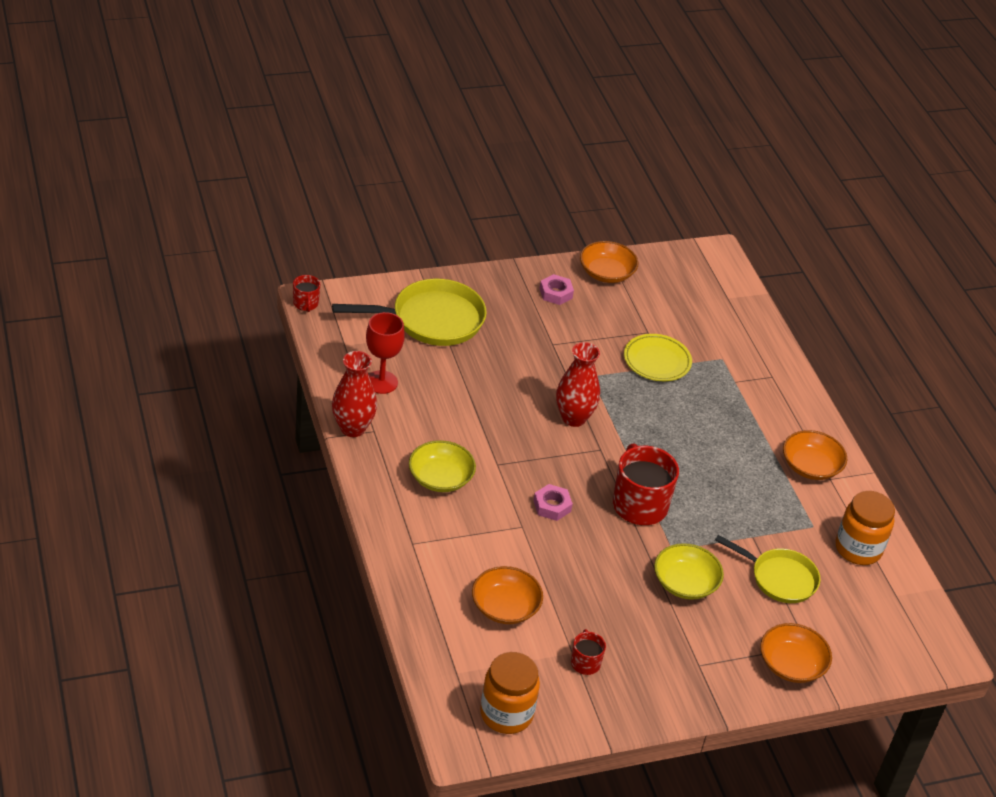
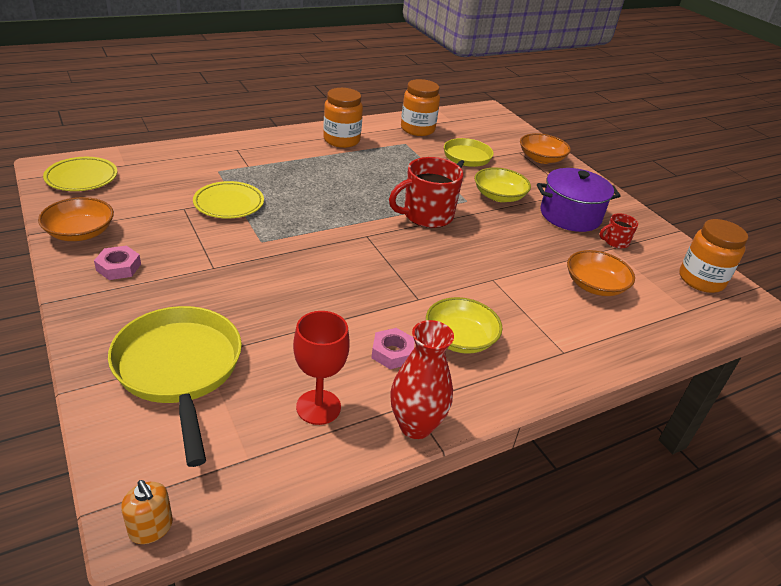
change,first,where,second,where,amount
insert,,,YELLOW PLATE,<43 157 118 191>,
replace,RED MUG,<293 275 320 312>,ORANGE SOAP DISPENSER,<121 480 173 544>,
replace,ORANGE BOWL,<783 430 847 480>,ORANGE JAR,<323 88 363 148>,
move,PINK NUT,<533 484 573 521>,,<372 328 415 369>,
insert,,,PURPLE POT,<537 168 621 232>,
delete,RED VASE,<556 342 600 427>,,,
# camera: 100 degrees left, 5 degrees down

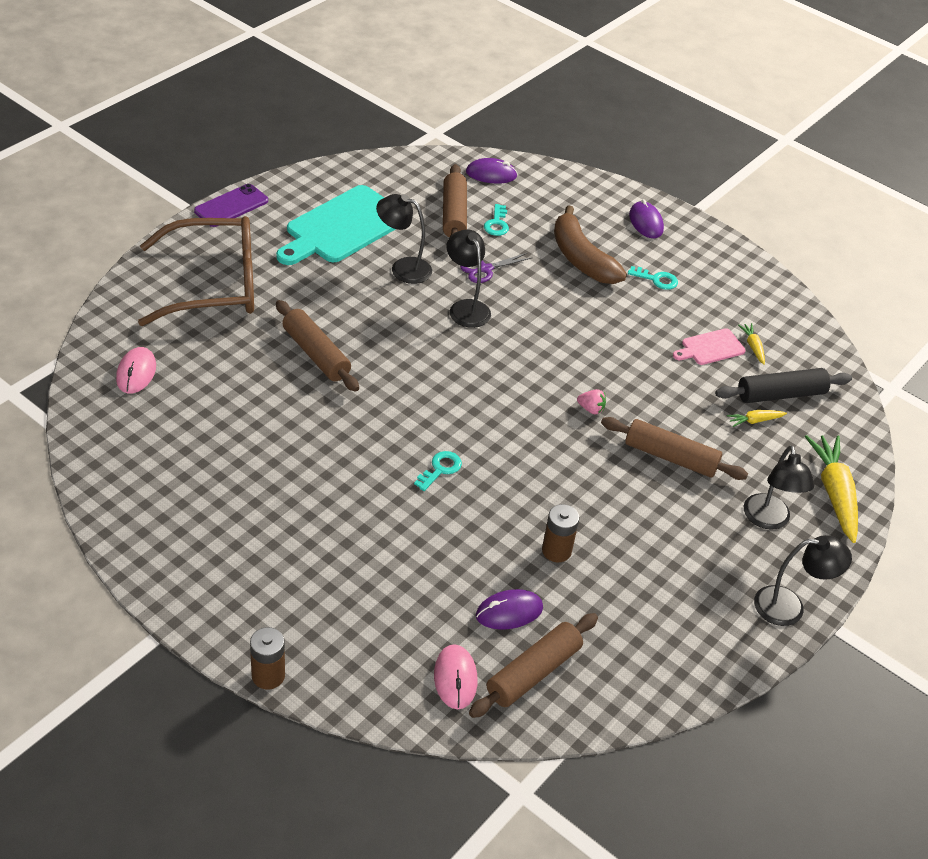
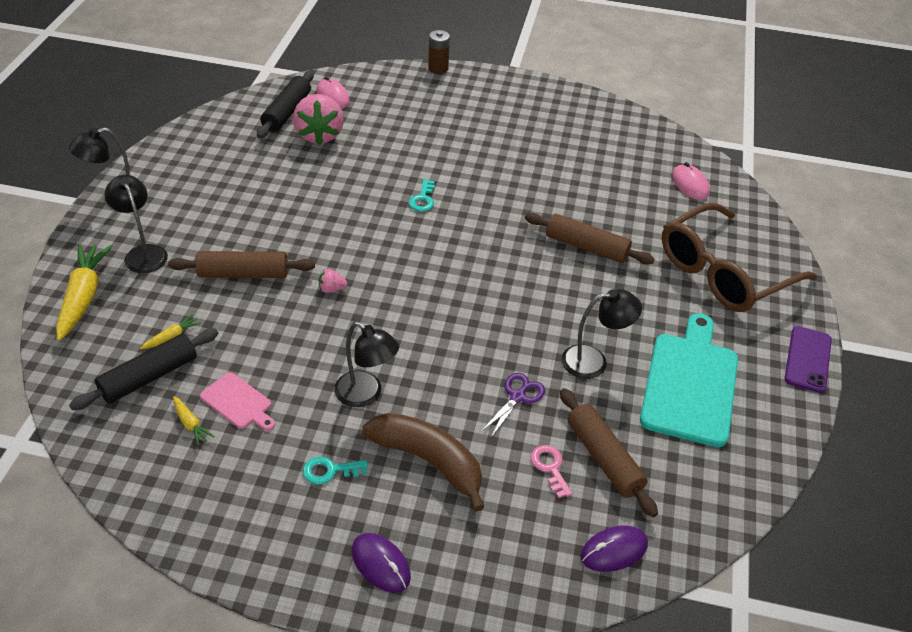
change,first,where,second,where,amount
rotate,YELLOW CARROT,<805 435 858 543>,,<56 244 113 341>,150 degrees counterclockwise
rotate,PINK CUTTING BOARD,<673 328 746 365>,,<200 372 275 431>,90 degrees clockwise
recolor,BROWN ROLLING PIN,<469 613 598 718>,BLACK ROLLING PIN,<257 71 314 138>,
replace,PURPLE MOUSE,<476 589 543 630>,PINK STRAWBERRY,<293 94 344 145>,
move,BLACK LAMP,<447 229 491 328>,,<334 322 399 407>,
recolor,TURQUOISE KEY,<484 204 509 236>,PINK KEY,<530 445 572 498>,
delete,BROWN BATTERY,<542 504 579 562>,,,
# camera: 155 degrees right, 0 degrees up

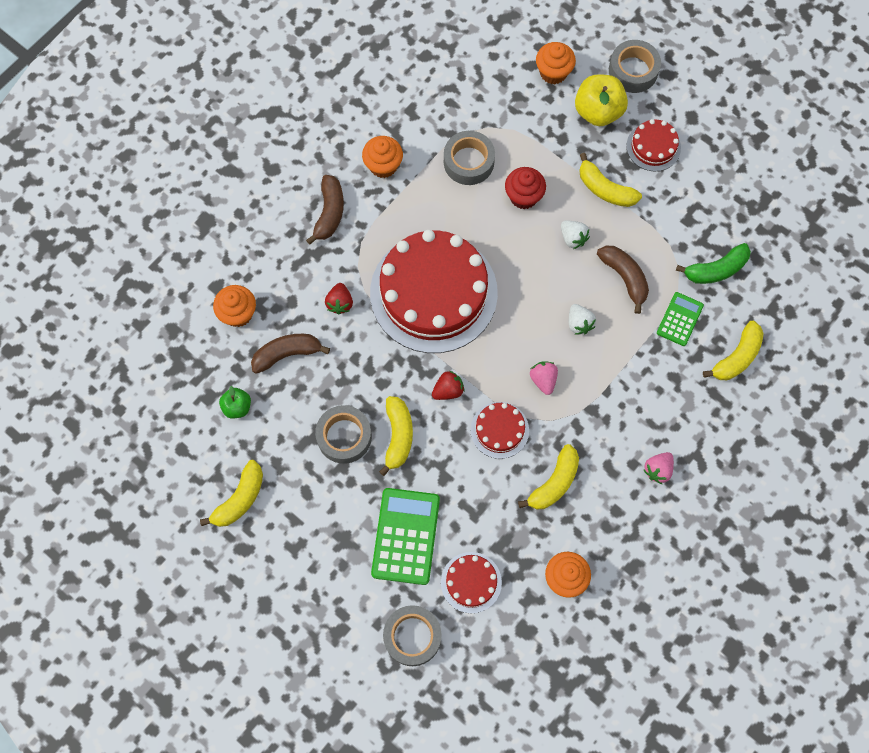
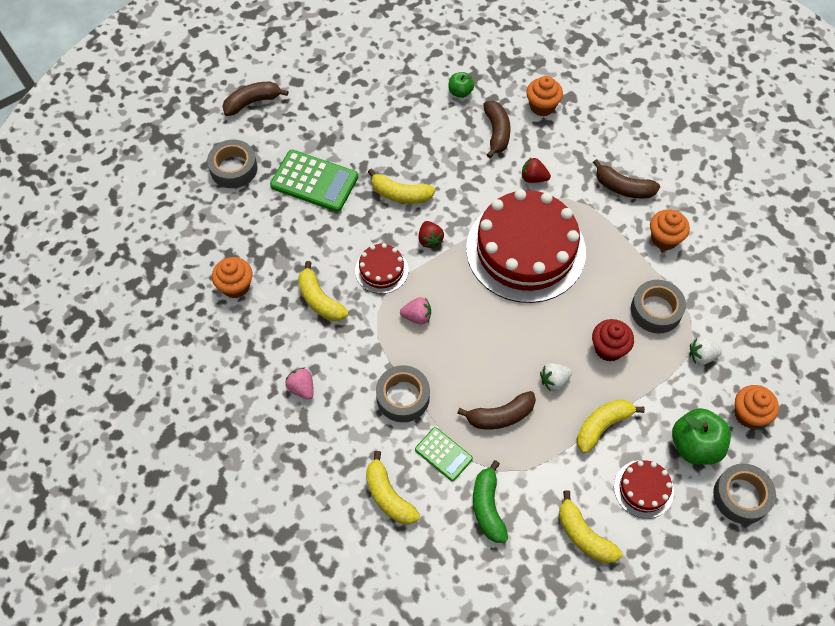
change,first,where,second,where,amount
insert,,,BROWN BANANA,<222 82 288 116>,
move,GREY TAPE,<315 405 372 464>,,<376 365 430 422>,
move,YELLOW BANANA,<200 460 263 527>,,<559 490 623 563>,
recolor,YELLOW APPLE,<575 74 628 126>,GREEN APPLE,<672 408 731 465>,
move,WHITE STRAWBERRY,<569 304 596 335>,,<689 337 722 365>,
delete,RED CAKE,<441 552 502 613>,,,
# camera: 105 degrees right, 10 degrees down

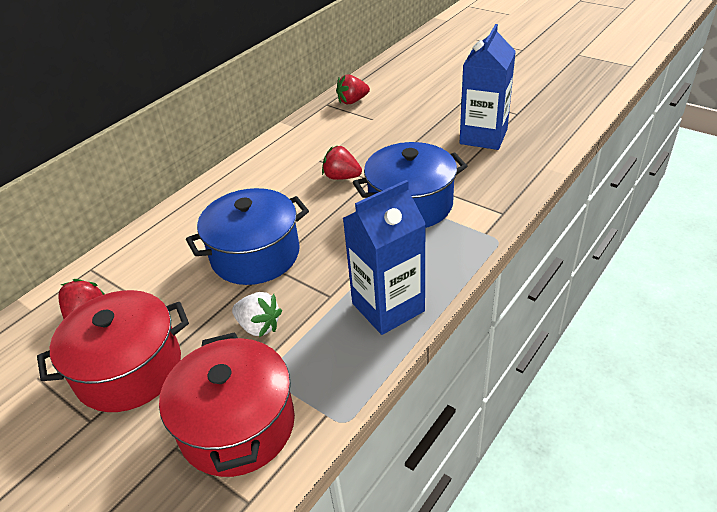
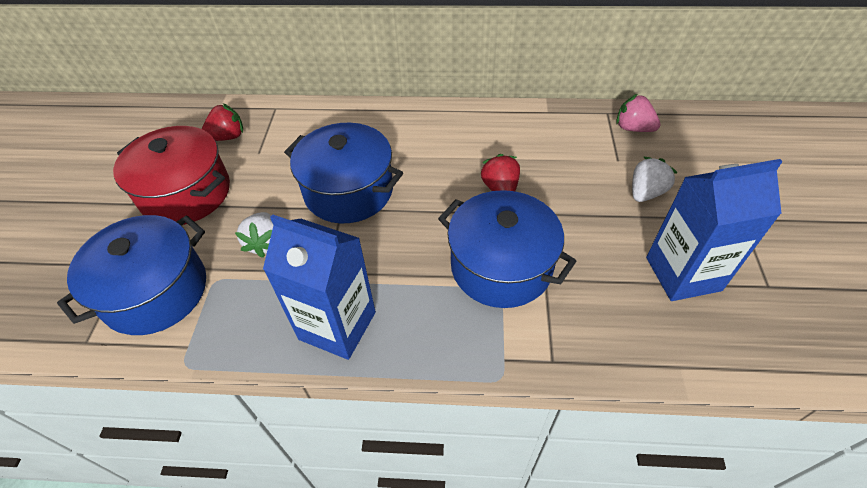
change,first,where,second,where,amount
recolor,RED POT,<159 332 295 477>,BLUE POT,<57 215 206 335>,
recolor,RED STRAWBERRY,<336 74 370 104>,PINK STRAWBERRY,<616 94 661 132>,
insert,,,WHITE STRAWBERRY,<632 157 678 202>,
# camera: 55 degrees right, 10 degrees up

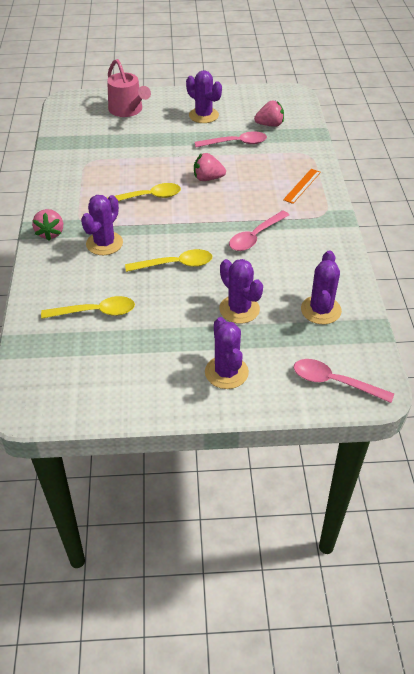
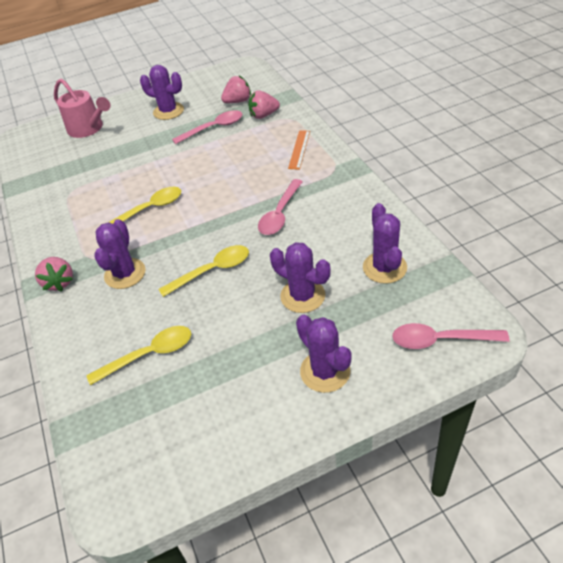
change,first,where,second,where,amount
move,PINK STRAWBERRY,<194 153 226 181>,,<248 91 280 119>,
# camera: 15 degrees left, 0 degrees up

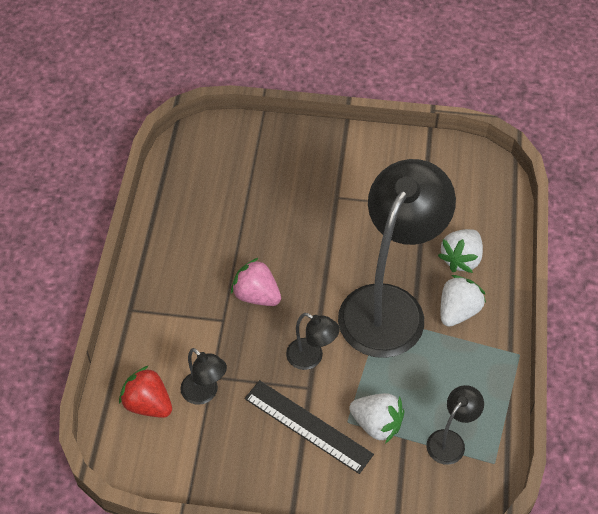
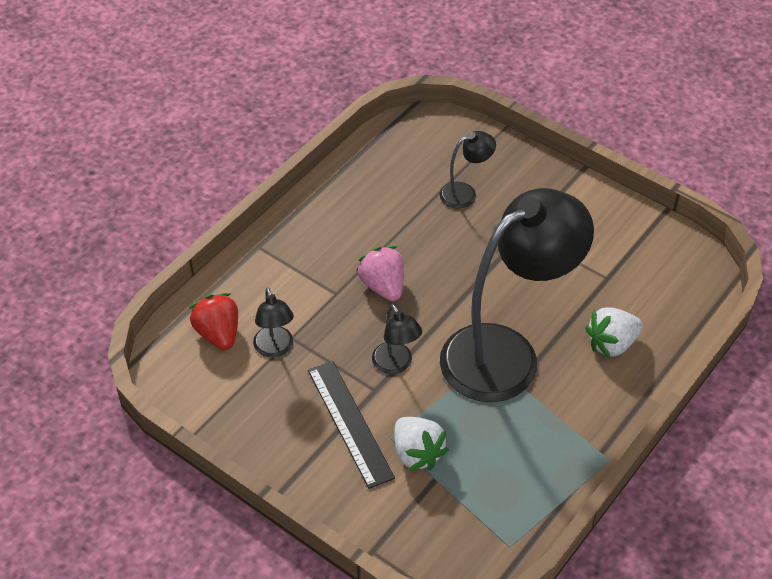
change,first,where,second,where,amount
move,BLACK LAMP,<427 385 484 465>,,<440 131 496 209>,
delete,WHITE STRAWBERRY,<441 275 486 327>,,,
# camera: 30 degrees right, 5 degrees down

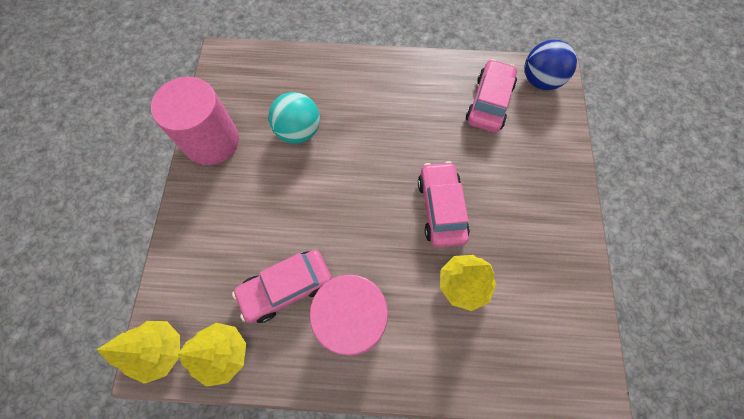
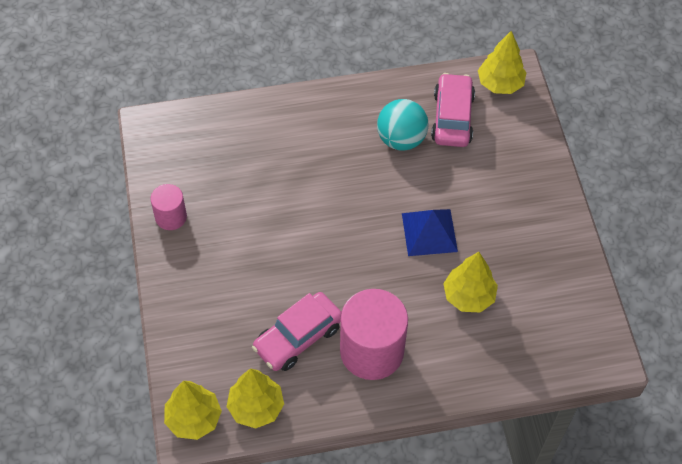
change,first,where,second,where,amount
resize,PINK CYLINDER,<151 77 239 165>,,<150 184 187 230>,x0.53
move,TURQUOISE BALL,<268 92 320 144>,,<377 99 428 151>,
replace,PINK CAR,<418 161 470 248>,BLUE PYRAMID,<402 209 458 256>,
replace,BLUE BALL,<525 39 577 90>,YELLOW TREE,<478 31 527 94>,
# camera: 15 degrees left, 10 degrees down

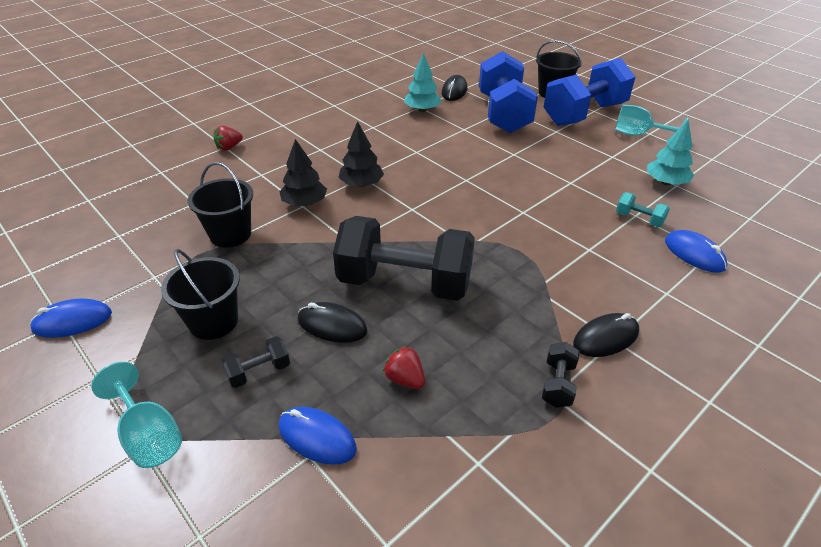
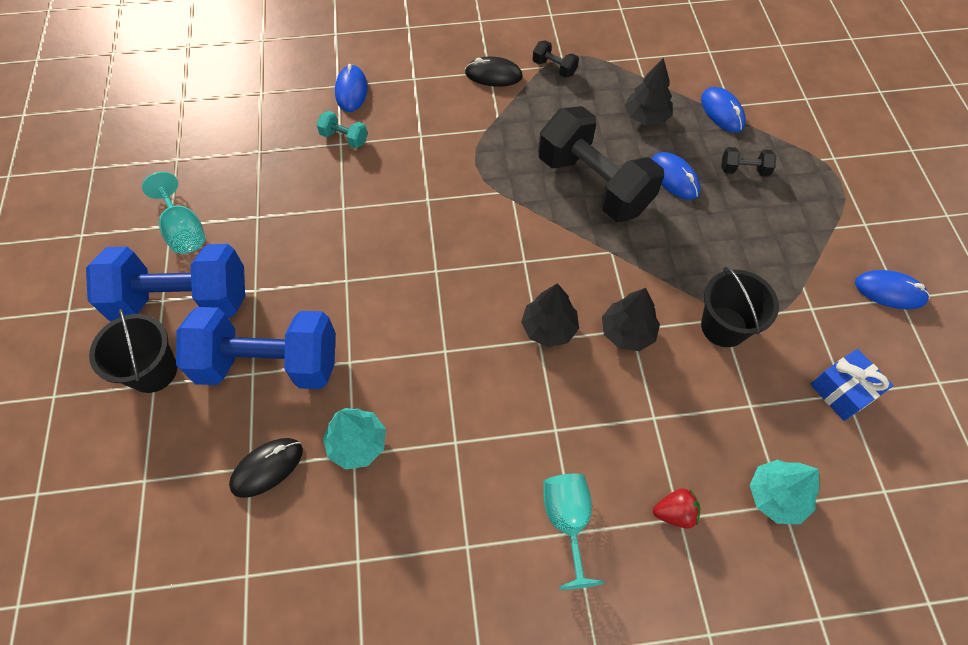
change,first,where,second,where,amount
rotate,BLUE DUMBBELL,<479 51 538 133>,,<176 307 335 389>,60 degrees clockwise
rotate,TURQUOISE DUMBBELL,<616 192 670 227>,,<317 111 368 148>,45 degrees counterclockwise
rotate,BLACK DUMBBELL,<542 342 580 407>,,<533 40 579 78>,75 degrees clockwise
move,TURQUOISE GOBLET,<91 362 182 468>,,<543 474 604 590>,
replace,RED STRAWBERRY,<383 346 425 389>,BLACK TREE,<625 58 673 125>,
recolor,BLACK MOUSE,<298 302 368 343>,BLUE MOUSE,<652 152 701 200>,
move,TURQUOISE TREE,<647 120 694 185>,,<750 460 819 524>,
insert,,,BLUE GIFT,<810 349 893 421>,
delete,BLACK BUCKET,<161 249 240 340>,,,
# camera: 145 degrees left, 20 degrees up

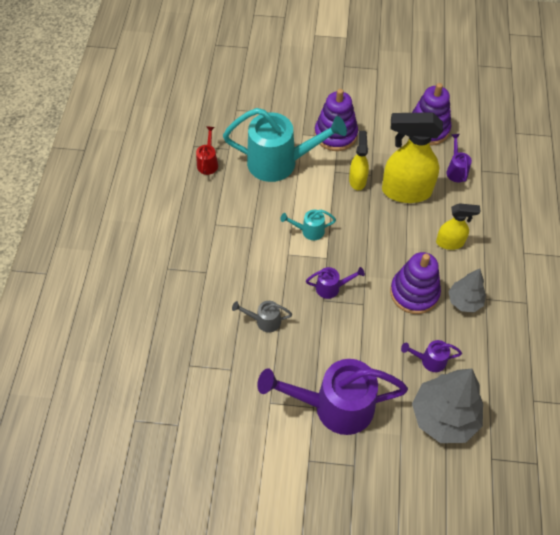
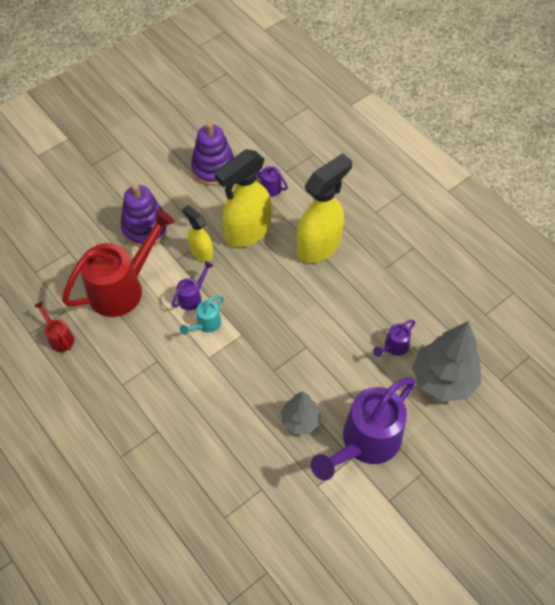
change,first,where,second,where,amount
recolor,TURQUOISE WATERING CAN,<223 108 347 182>,RED WATERING CAN,<62 209 175 317>,
move,PURPLE WATERING CAN,<306 267 365 299>,,<171 261 213 310>,
move,GREY TREE,<448 269 486 312>,,<281 391 321 434>,
resize,YELLOW SPRAY BOTTLE,<436 203 480 250>,,<297 153 352 263>,x1.84
delete,GREY WATERING CAN,<232 301 292 332>,,,
delete,PURPLE STACKING TOY,<390 252 441 314>,,,
# camera: 45 degrees left, 0 degrees up

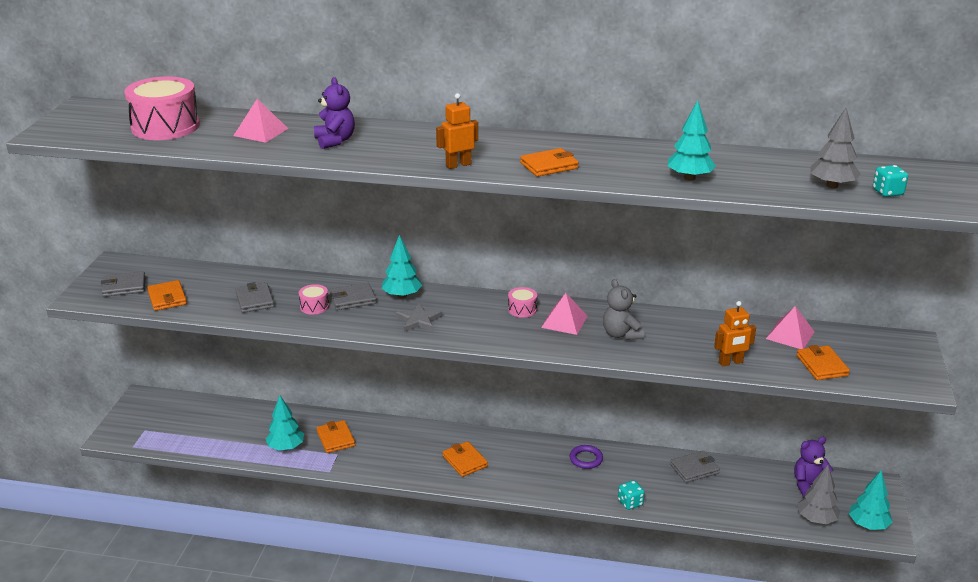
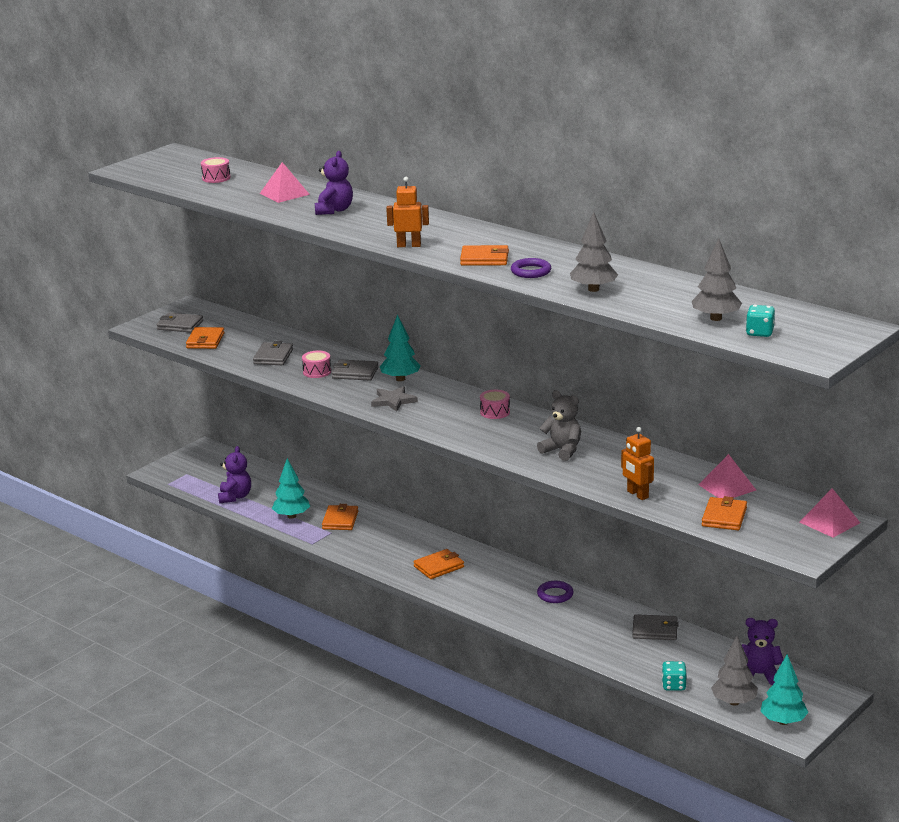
change,first,where,second,where,amount
resize,PINK DRUM,<124 77 200 140>,,<201 157 230 183>,x0.46
insert,,,PURPLE TEDDY BEAR,<218 446 251 503>,
rotate,ORANGE WALLET,<442 441 488 477>,,<413 549 464 579>,60 degrees clockwise
insert,,,PURPLE RING,<511 258 551 278>,
rotate,GREY TEDDY BEAR,<603 279 644 340>,,<537 390 581 461>,120 degrees clockwise
recolor,TURQUOISE TREE,<667 100 716 181>,GREY TREE,<570 212 618 292>,
rotate,ORANGE ROBOT,<714 301 756 367>,,<621 427 654 500>,45 degrees clockwise
move,TURQUOISE DICE,<618 480 645 510>,,<662 661 687 691>,
move,PINK PYRAMID,<541 293 587 335>,,<800 488 860 538>,
# camera: 30 degrees right, 5 degrees down

